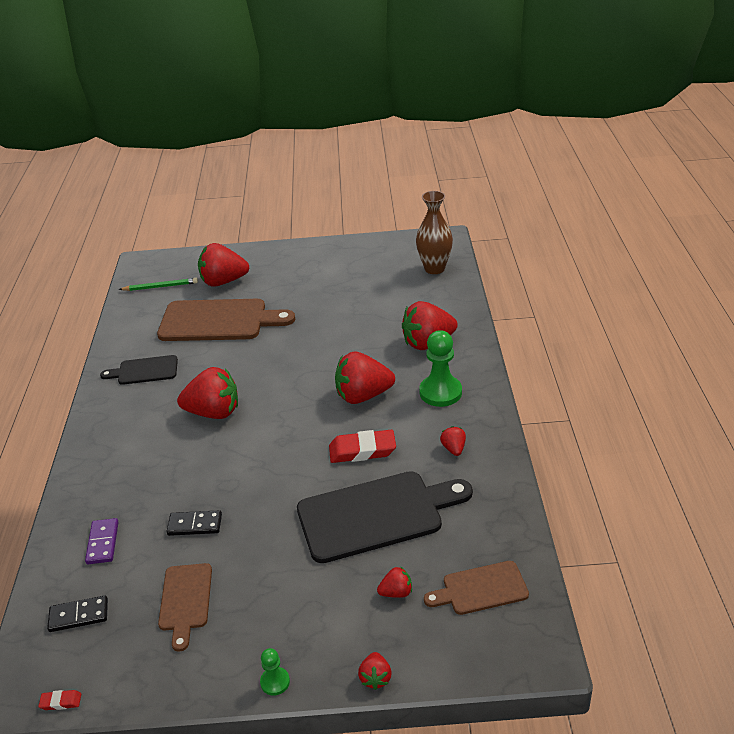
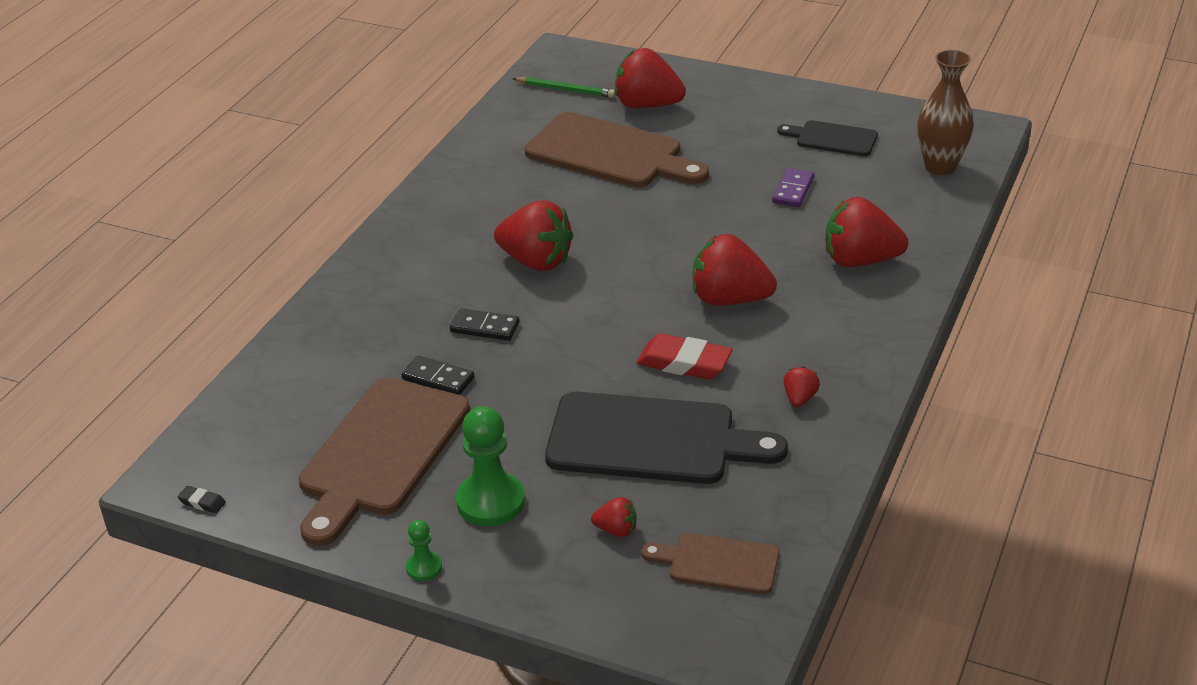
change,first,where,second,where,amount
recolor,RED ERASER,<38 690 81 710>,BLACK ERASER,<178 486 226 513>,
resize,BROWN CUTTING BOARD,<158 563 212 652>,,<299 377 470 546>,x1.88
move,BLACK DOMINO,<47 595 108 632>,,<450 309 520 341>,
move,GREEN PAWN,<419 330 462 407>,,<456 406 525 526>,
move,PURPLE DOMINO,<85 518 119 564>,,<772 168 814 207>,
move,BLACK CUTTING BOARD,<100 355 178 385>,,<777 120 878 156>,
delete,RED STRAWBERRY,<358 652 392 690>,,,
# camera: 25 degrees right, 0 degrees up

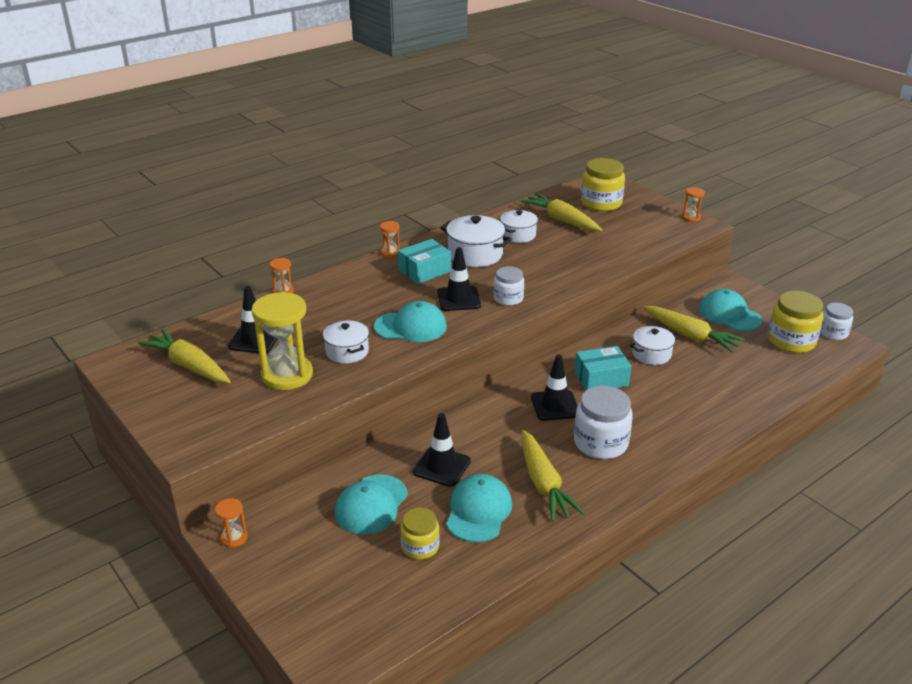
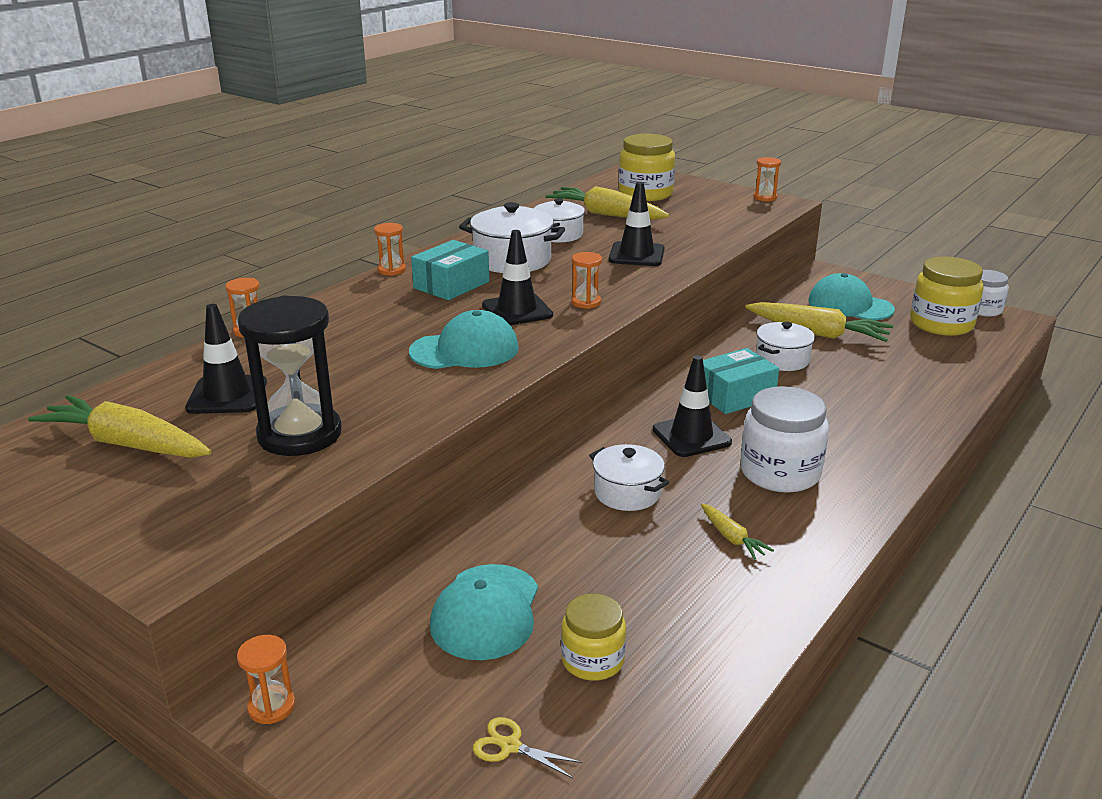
change,first,where,second,where,amount
recolor,YELLOW HOURGLASS,<252 292 313 390>,BLACK HOURGLASS,<238 295 342 456>,
insert,,,YELLOW SCISSORS,<473 717 582 778>,
replace,WHITE JAR,<494 266 524 306>,ORANGE HOURGLASS,<571 252 602 309>,
move,WHITE POT,<323 321 369 363>,,<589 444 669 511>,
move,BLACK TRAFFIC CONE,<413 413 471 487>,,<609 182 665 266>,
resize,YELLOW CARROT,<522 430 585 522>,,<701 503 774 560>,x0.49
delete,TURQUOISE CAP,<446 474 512 542>,,,
# camera: 15 degrees left, 5 degrees down

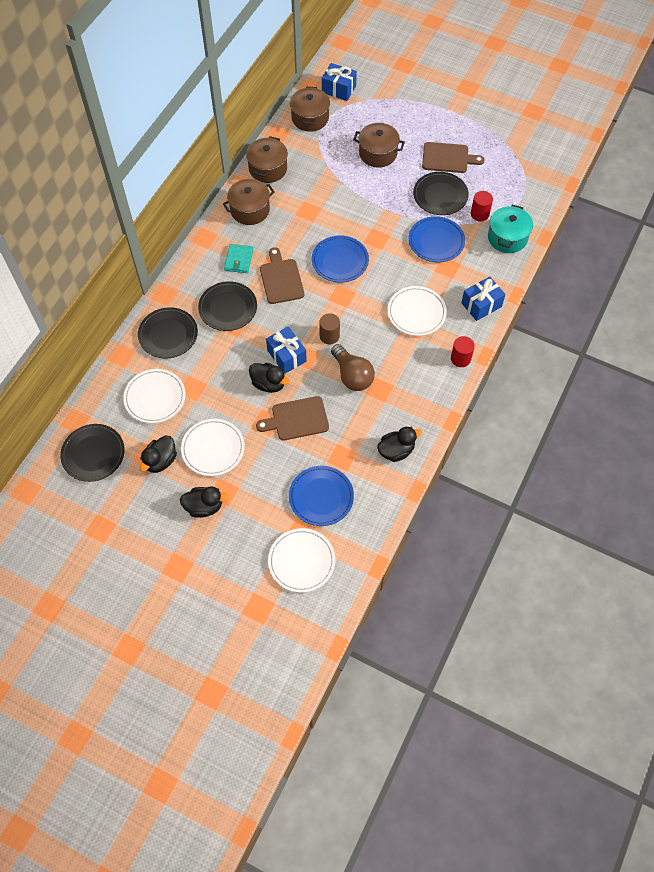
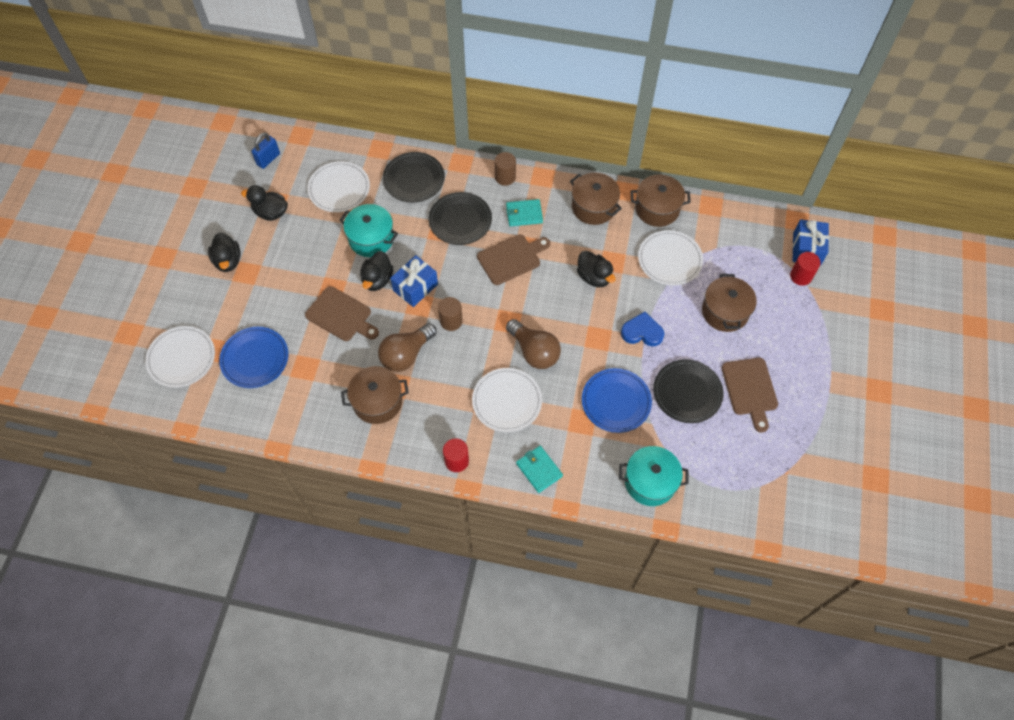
change,first,where,second,where,amount
replace,BLACK PLATE,<60 424 125 482>,BLUE PADLOCK,<252 133 280 169>,
rotate,BROWN CUTTING BOARD,<256 396 329 441>,,<305 286 379 341>,150 degrees clockwise
insert,,,TURQUOISE POT,<339 204 398 257>,
move,BROWN POT,<290 87 330 132>,,<341 366 409 424>,
insert,,,BROWN CYLINDER,<495 152 516 186>,
insert,,,BROWN LIGHT BULB,<506 319 561 369>,
replace,BLUE GIFT,<461 276 505 321>,TURQUOISE WALLET,<516 446 563 493>,
move,BLACK DUCK,<377 427 422 462>,,<577 251 615 287>,
insert,,,BLUE HEART,<621 312 664 346>,
move,WHITE PLATE,<181 419 245 476>,,<638 230 703 286>,
move,RED CYLINDER,<471 191 493 222>,,<790 252 821 286>,
delete,BLUE PLATE,<312 236 369 283>,,,
# camera: 75 degrees right, 0 degrees up

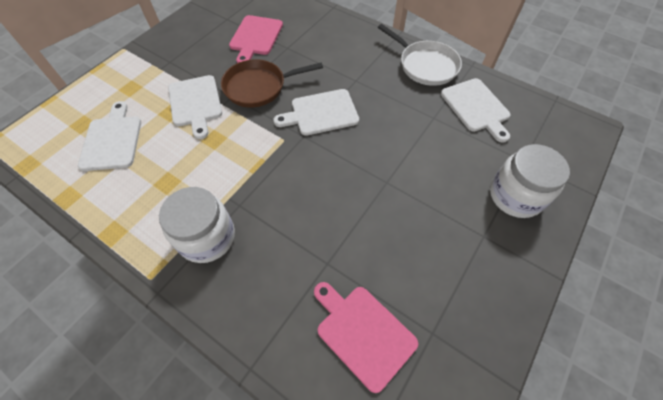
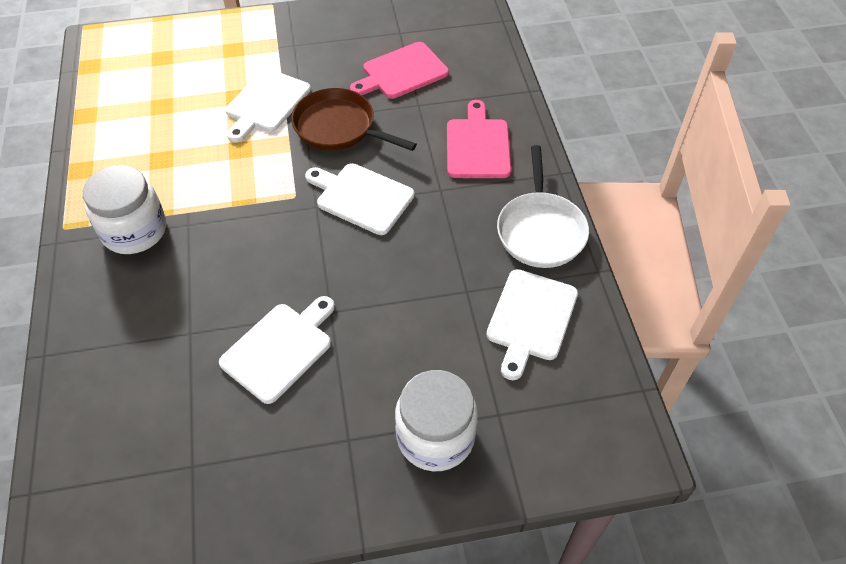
change,first,where,second,where,amount
move,WHITE CUTTING BOARD,<78 101 141 171>,,<219 296 335 404>,
move,PINK CUTTING BOARD,<314 282 418 393>,,<447 100 511 178>,
# camera: 45 degrees right, 5 degrees down

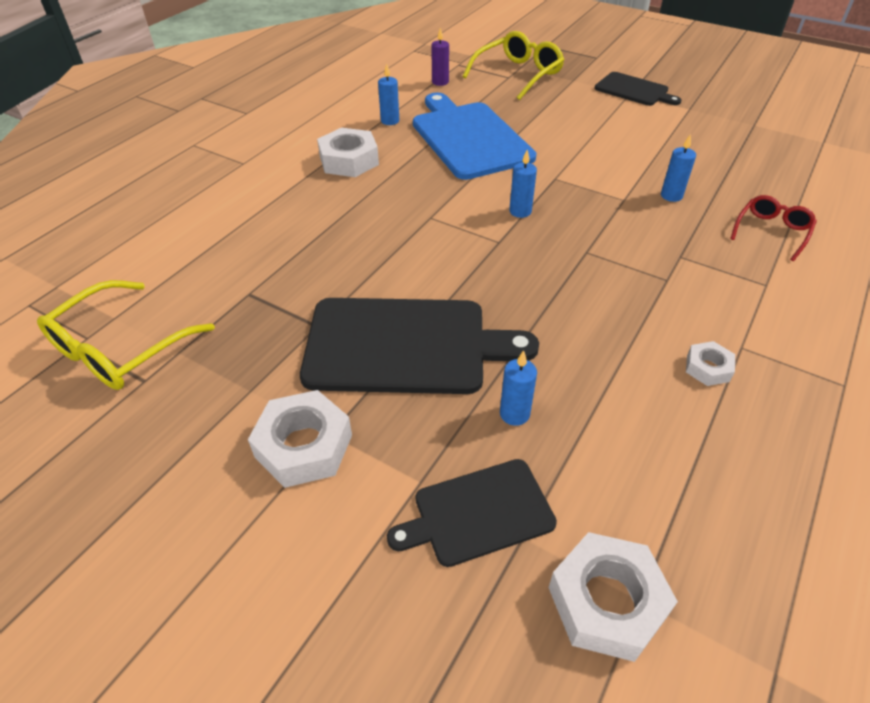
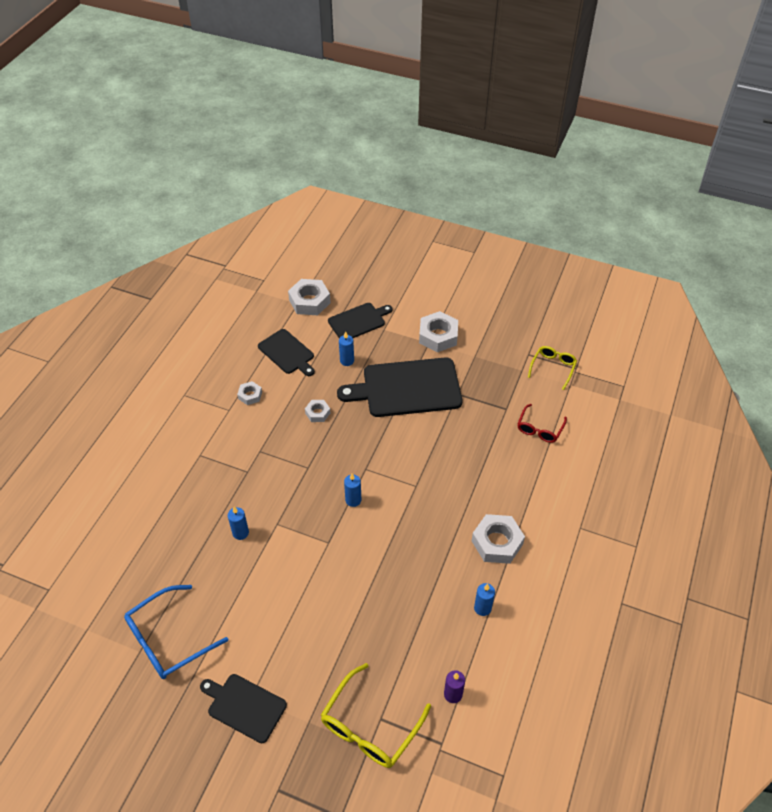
change,first,where,second,where,amount
insert,,,BLUE GLASSES,<124 585 228 679>,
insert,,,BLACK CUTTING BOARD,<258 329 315 376>,
insert,,,WHITE NUT,<305 400 330 422>,
move,RED GLASSES,<730 195 817 261>,,<518 404 567 443>,
resize,YELLOW GLASSES,<37 280 215 390>,,<528 346 577 390>,x0.61
delete,BLUE CUTTING BOARD,<413 93 537 180>,,,
# camera: 170 degrees right, 5 degrees up

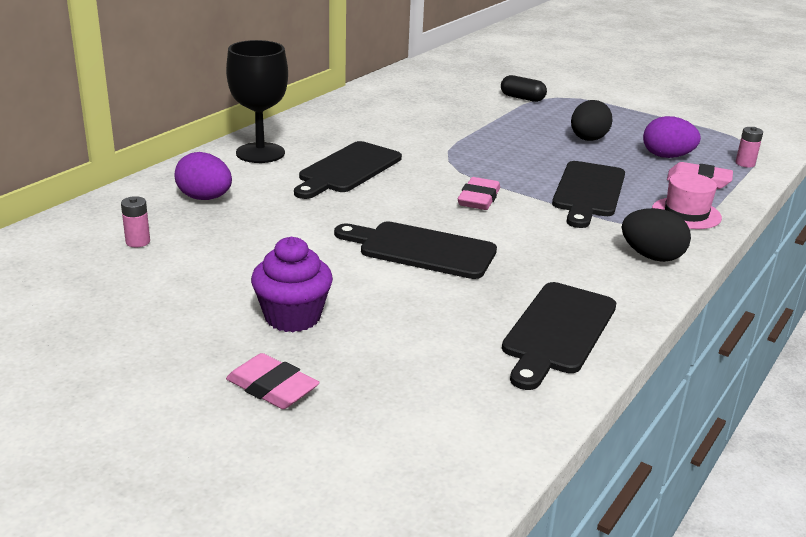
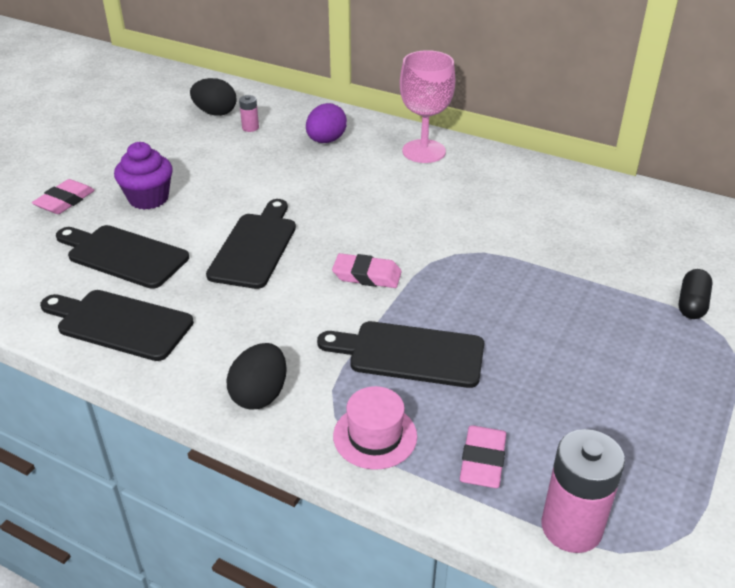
change,first,where,second,where,amount
move,BLACK CUTTING BOARD,<294 141 402 199>,,<56 225 189 289>,
move,BLACK EGG,<571 100 612 141>,,<190 78 236 116>,
recolor,BLACK GOBLET,<226 40 288 163>,PINK GOBLET,<400 50 455 163>,
resize,PINK BATTERY,<735 127 763 168>,,<541 429 625 553>,x2.07
delete,PURPLE EGG,<643 116 701 158>,,,
# camera: 85 degrees right, 10 degrees up

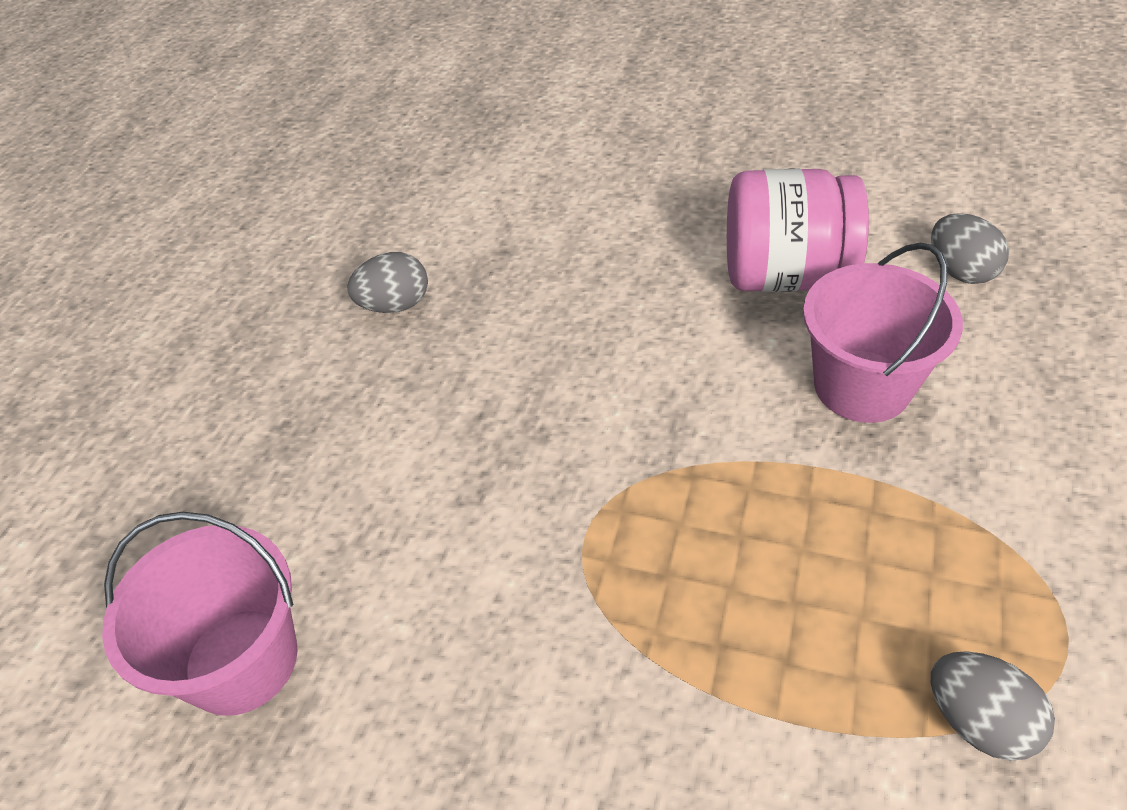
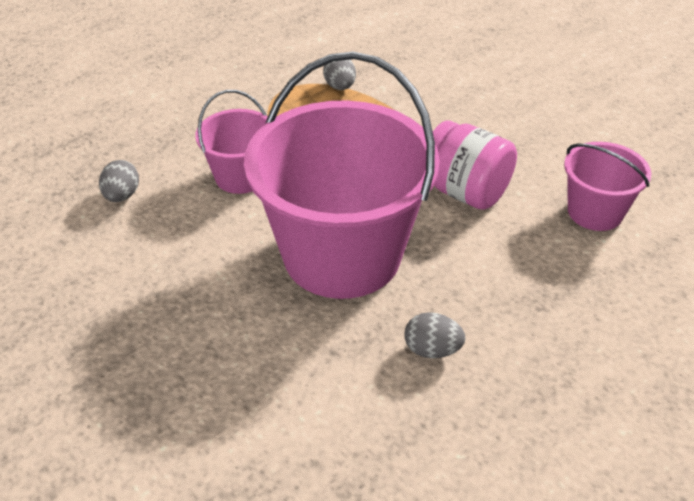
change,first,where,second,where,amount
insert,,,PINK BUCKET,<244 52 440 299>,
move,PINK JAR,<727 168 869 292>,,<433 121 517 210>,
# camera: 150 degrees left, 5 degrees down

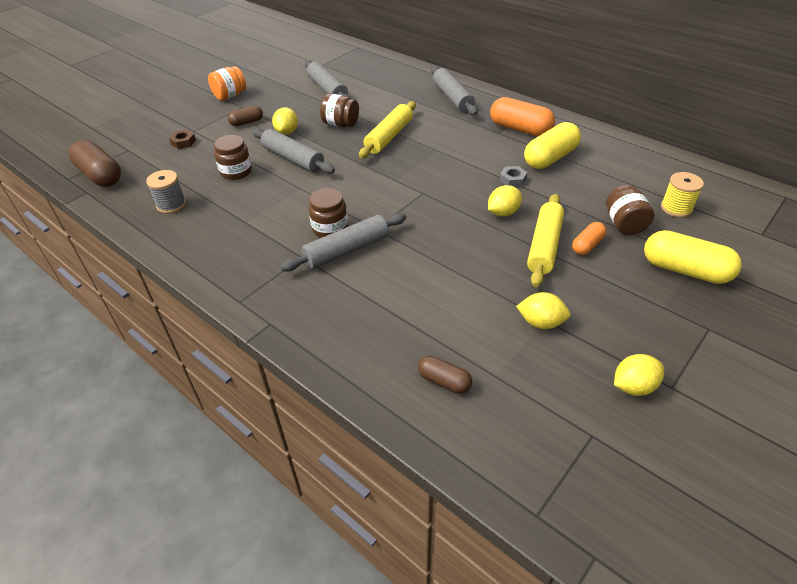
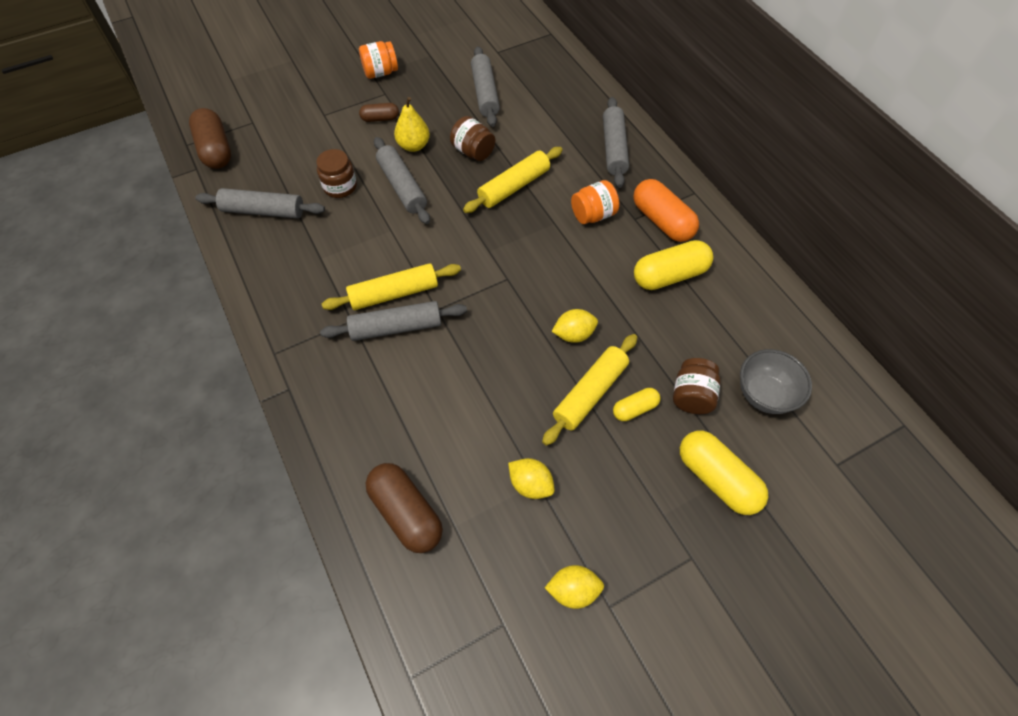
change,first,where,second,where,amount
replace,GREY SPOOL,<146 170 186 214>,GREY ROLLING PIN,<195 188 325 219>,
replace,BROWN JAR,<308 188 348 237>,YELLOW ROLLING PIN,<322 263 461 310>,
resize,BROWN CAPSULE,<418 356 472 393>,,<366 463 443 553>,x1.81
replace,YELLOW LEMON,<272 107 298 135>,YELLOW PEAR,<394 97 430 152>,
insert,,,ORANGE JAR,<571 180 619 224>,
recolor,ORANGE CAPSULE,<572 222 606 255>,YELLOW CAPSULE,<613 388 661 421>,
replace,YELLOW SPOOL,<661 172 704 218>,GREY BOWL,<740 349 812 414>,
delete,BROWN NUT,<169 130 196 149>,,,
delete,GREY NUT,<499 166 527 187>,,,
# camera: 20 degrees right, 15 degrees up

